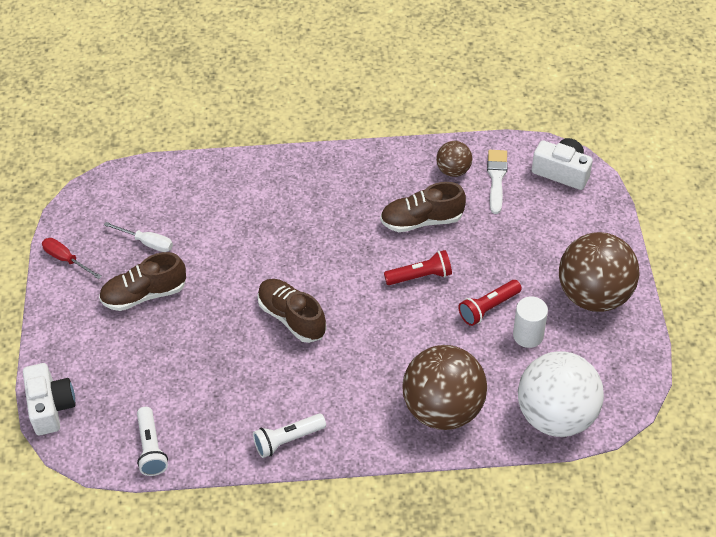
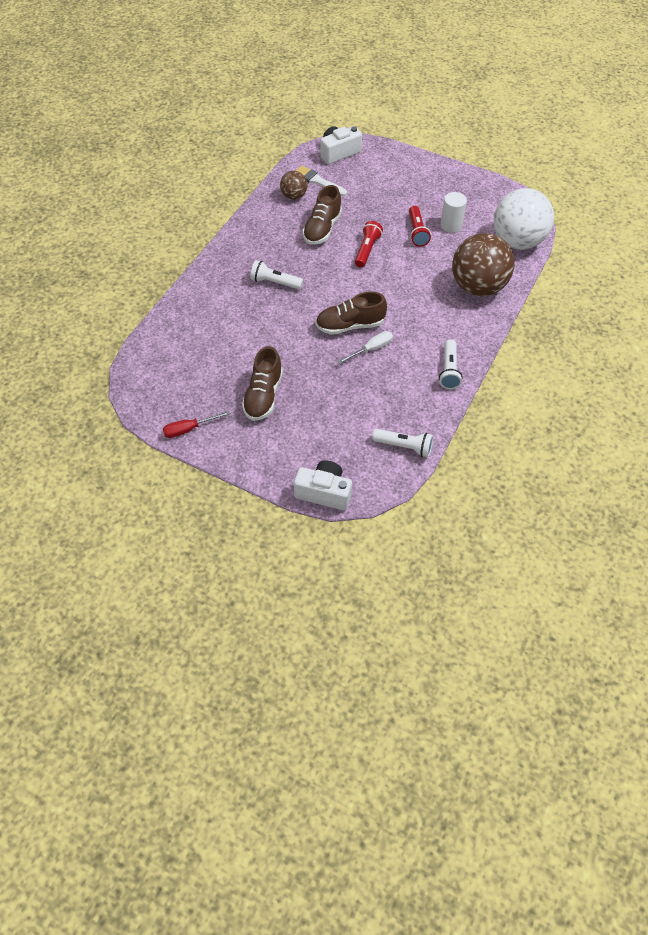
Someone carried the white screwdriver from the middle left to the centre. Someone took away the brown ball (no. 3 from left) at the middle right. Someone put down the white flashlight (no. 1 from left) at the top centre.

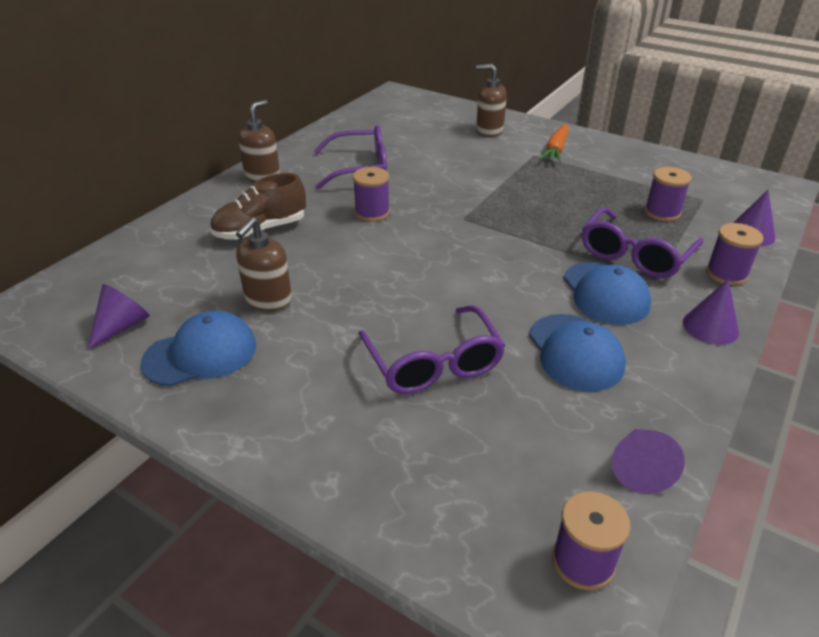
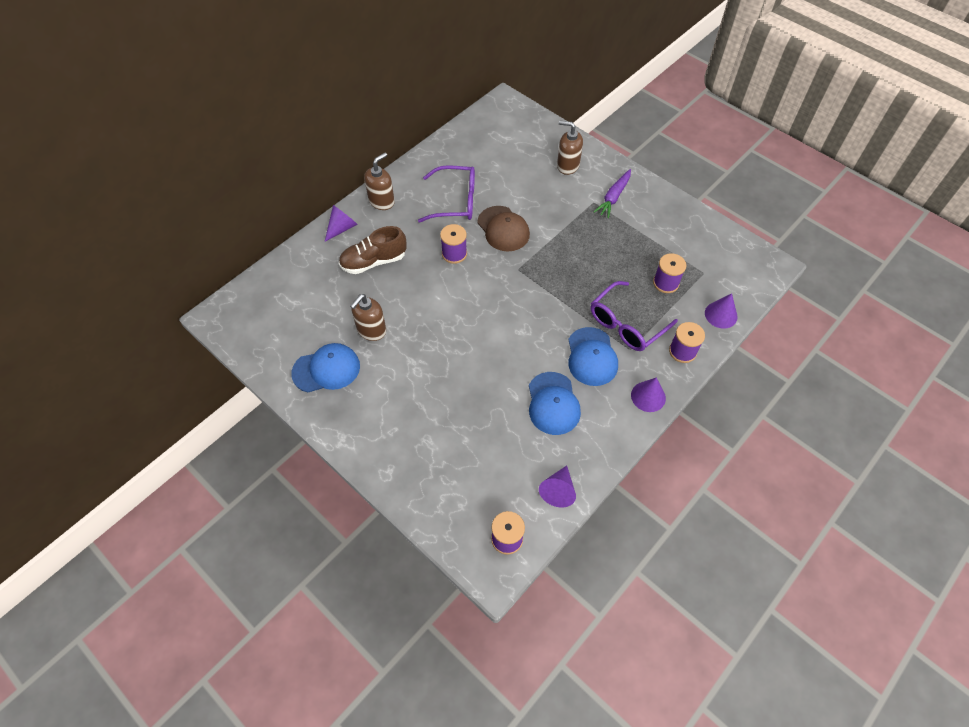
Someone repainted the orange carrot at the top right, which became the purple carrot at the top centre. Someone carried the purple cone (no. 1 from left) from the middle left to the top centre. Someone took away the purple glasses (no. 2 from left) at the centre. Someone put down the brown cap at the top centre.

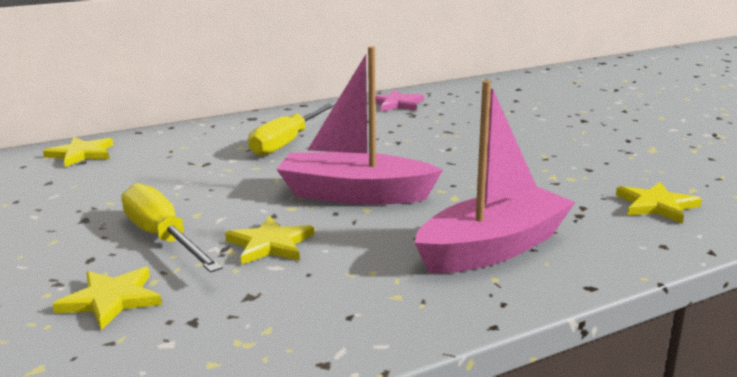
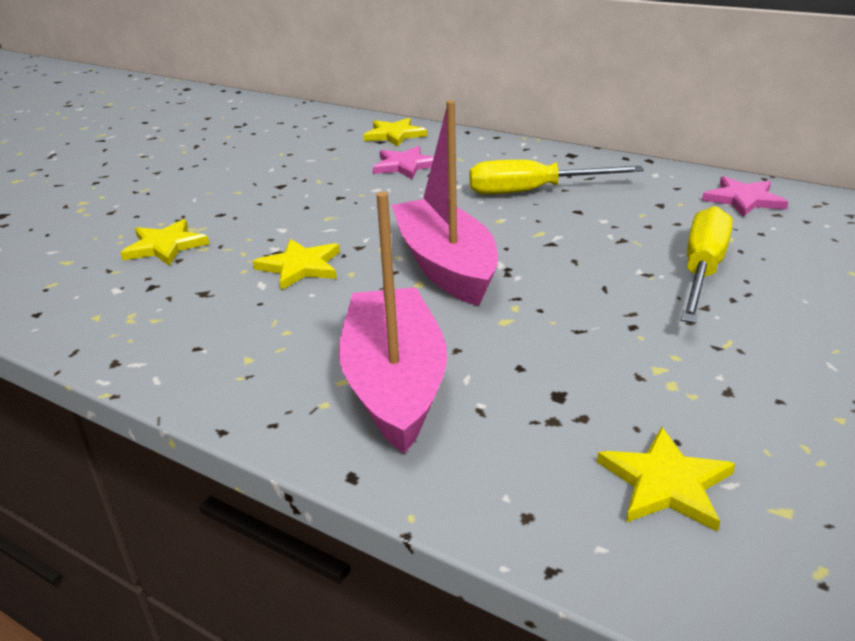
Someone rotated the pink boat (no. 2 from left in the first image) at the middle right by 120 degrees counterclockwise. Someone carried the yellow screwdriver (no. 1 from left in the first image) from the middle left to the middle right. Someone put down the pink star (no. 1 from left) at the top centre.

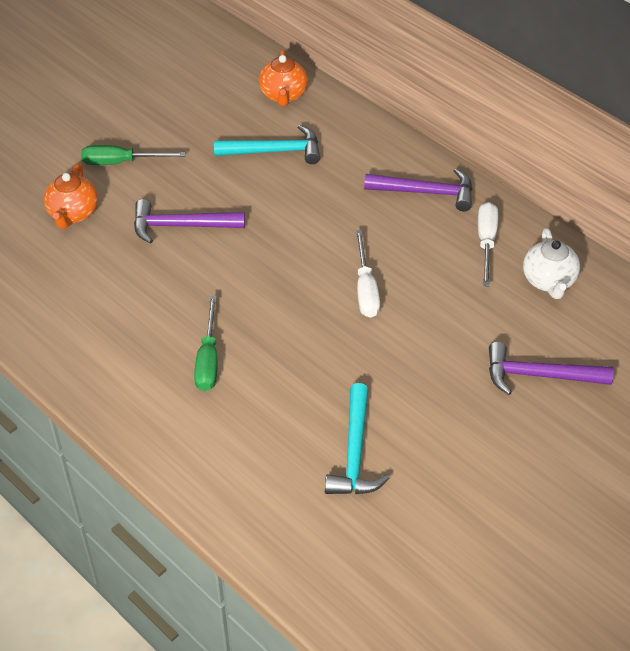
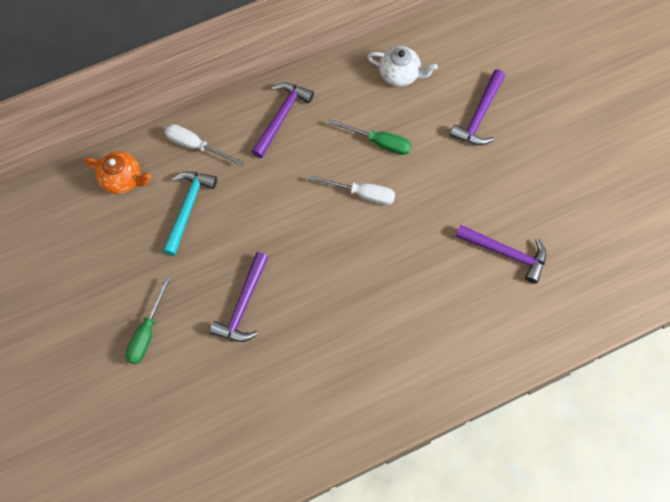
Someone took away the orange teapot (no. 1 from left) at the top left. Someone carried the white screwdriver (no. 2 from left in the first image) from the middle right to the top left. Someone carried the green screwdriver (no. 2 from left) from the middle left to the top centre. Someone repainted the turquoise hammer (no. 2 from left) at the bottom centre, which became the purple hammer (no. 4 from left) at the middle right.

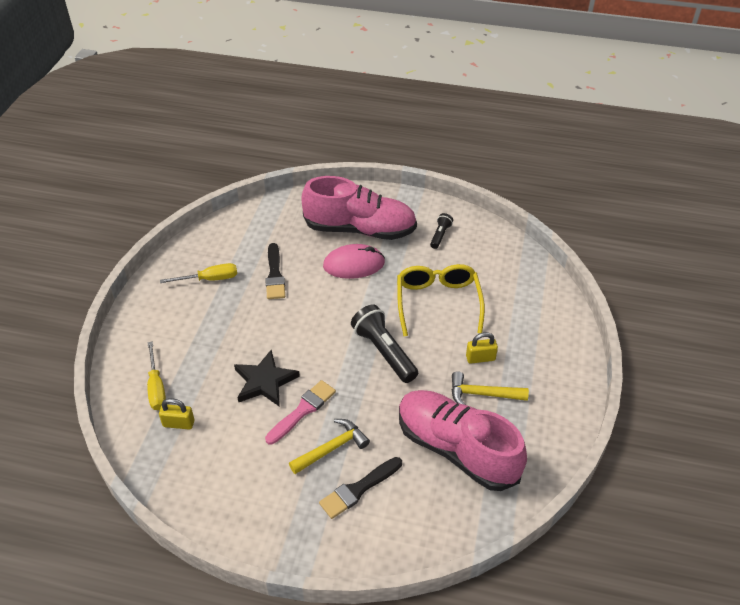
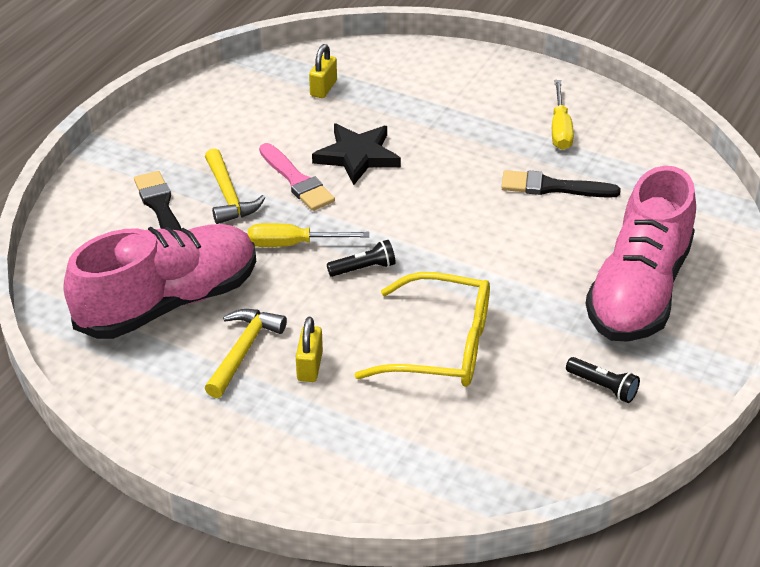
Someone took away the pink mouse at the centre. Someone scaled the black flashlight (no. 1 from left) at the centre by 0.52. Someone carried the yellow screwdriver (no. 1 from left) from the middle left to the centre.

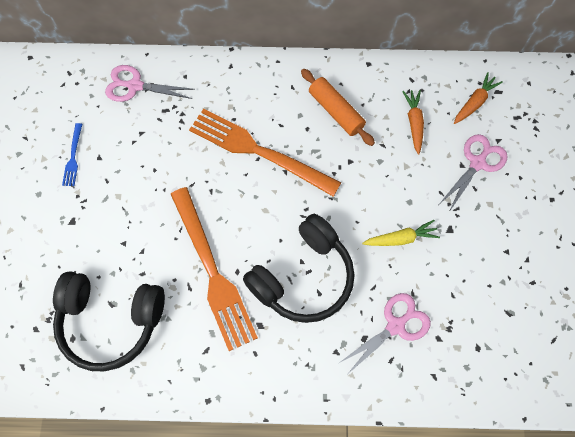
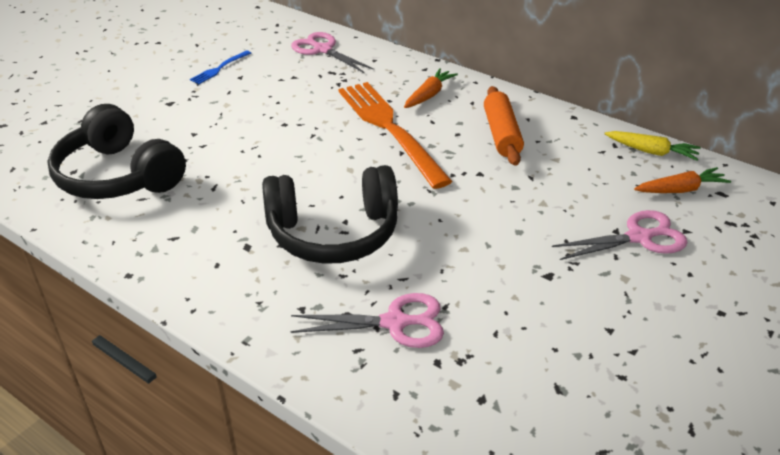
Someone carried the orange carrot (no. 1 from left) from the top right to the top centre. Someone took away the orange fork (no. 1 from left) at the centre. Someone carried the yellow carrot from the middle right to the top right.

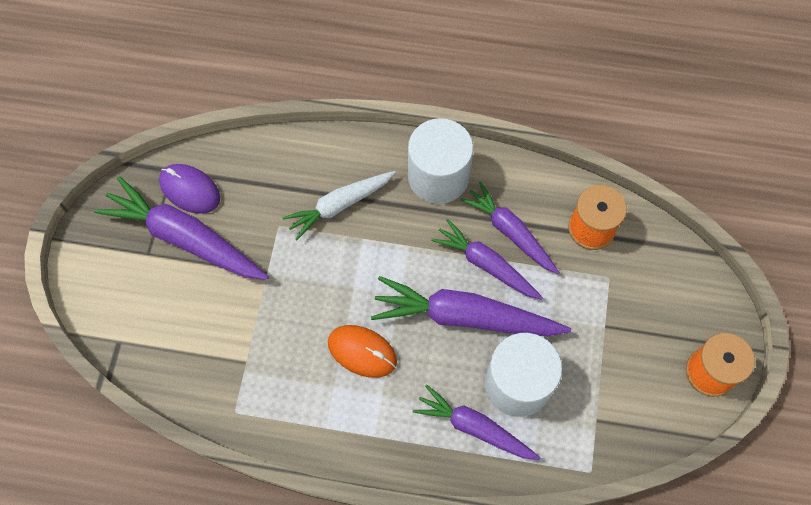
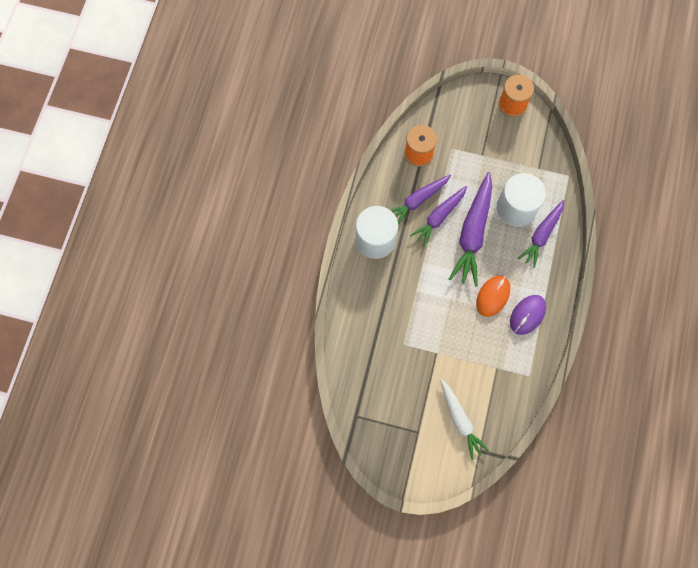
Someone carried the purple mouse from the middle left to the middle right. Someone carried the white carrot from the centre to the bottom centre. Someone took away the purple carrot (no. 1 from left) at the middle left.

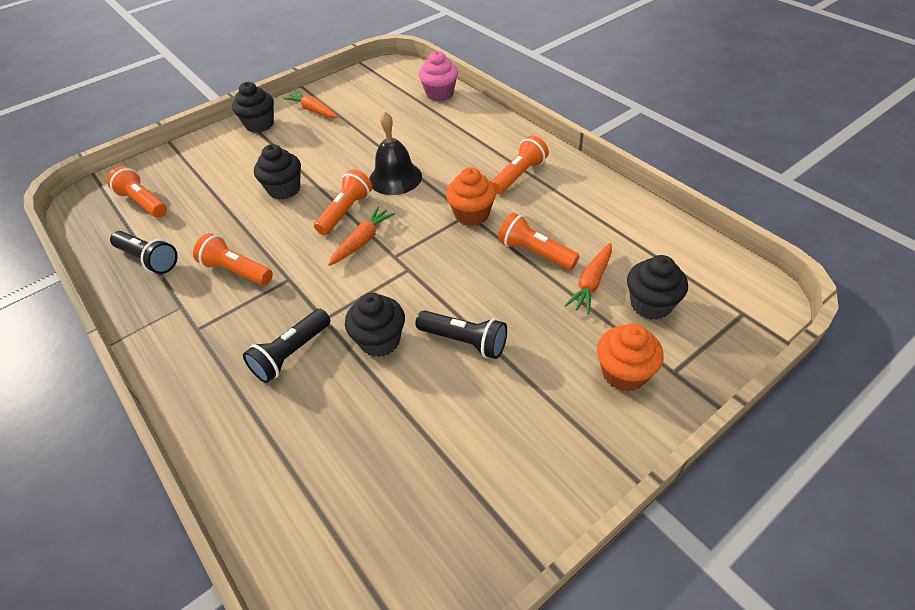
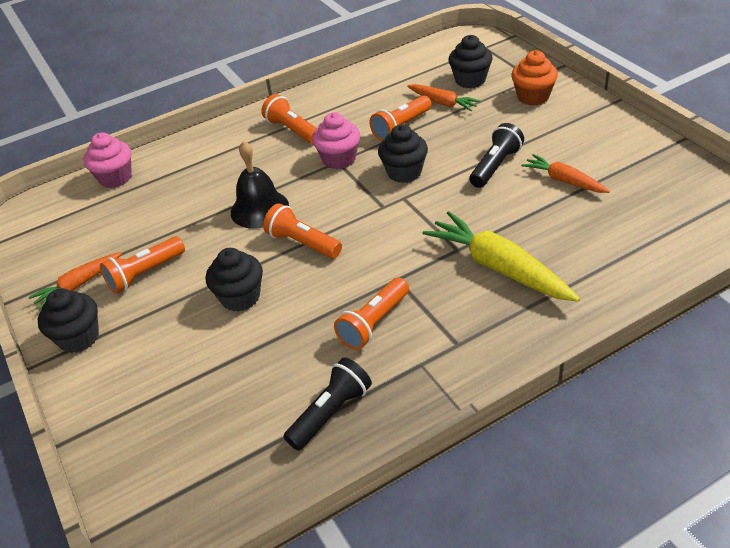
Someone carried the orange flashlight (no. 1 from left) from the top left to the middle left. Someone repainted the orange cupcake (no. 1 from left) at the top centre, which became the pink cupcake (no. 2 from left) at the top centre. Someone carried the orange carrot (no. 2 from left in the first image) from the centre to the top right. Someone carried the black cupcake (no. 3 from left) from the centre to the top centre. Someone swapped the black flashlight (no. 2 from left) at the middle left for the yellow carrot at the middle right.

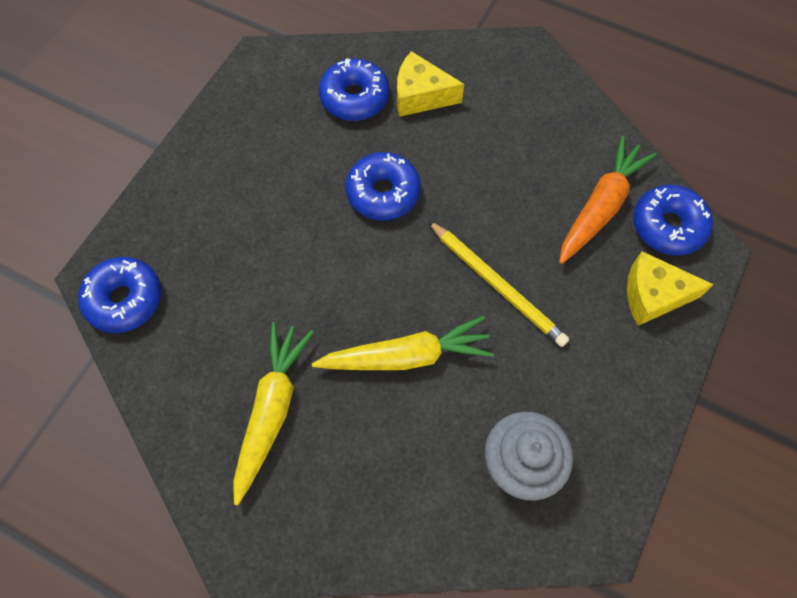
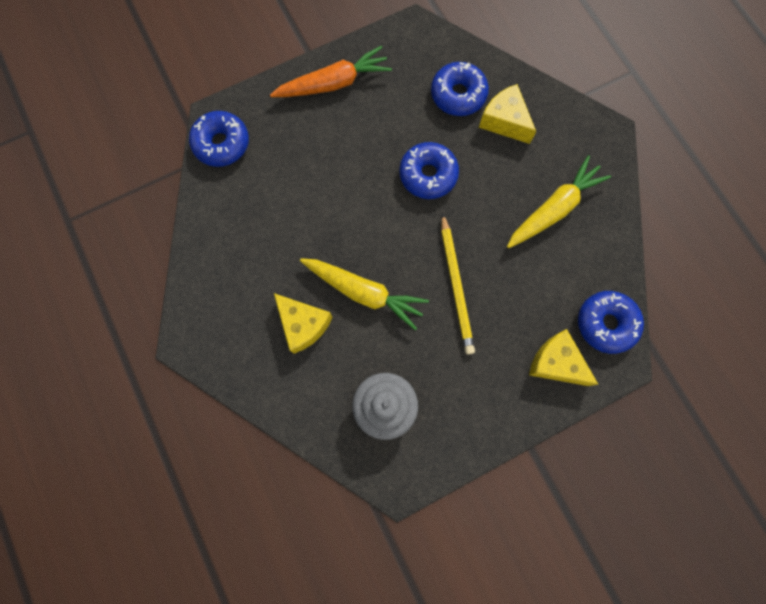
Someone carried the orange carrot from the middle right to the top centre. Someone carried the yellow carrot (no. 1 from left in the first image) from the bottom centre to the top right. Someone put down the yellow cheese (no. 1 from left) at the centre.

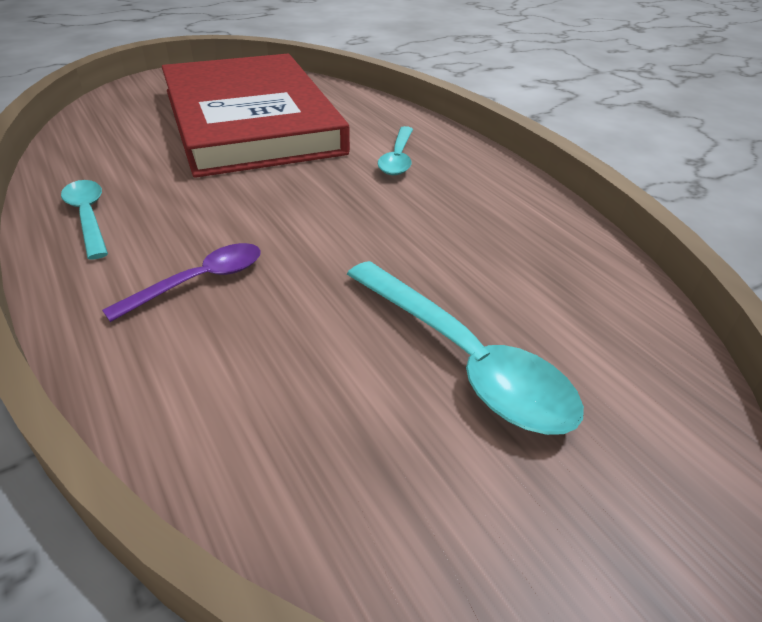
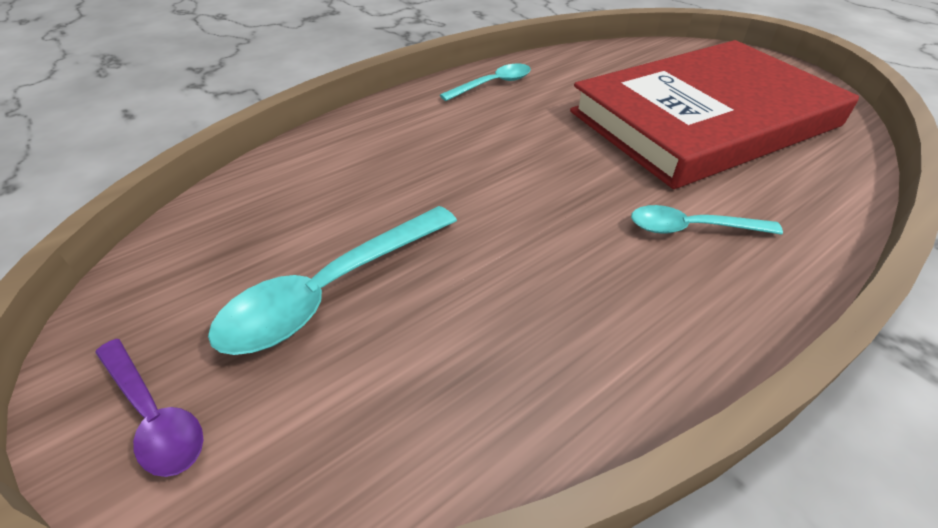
Someone carried the purple spoon from the middle left to the bottom left.

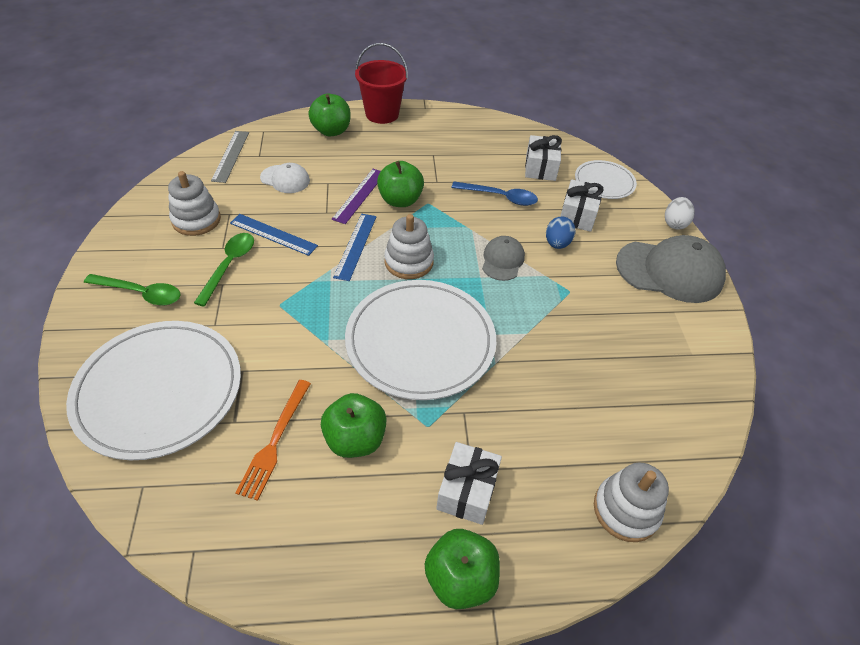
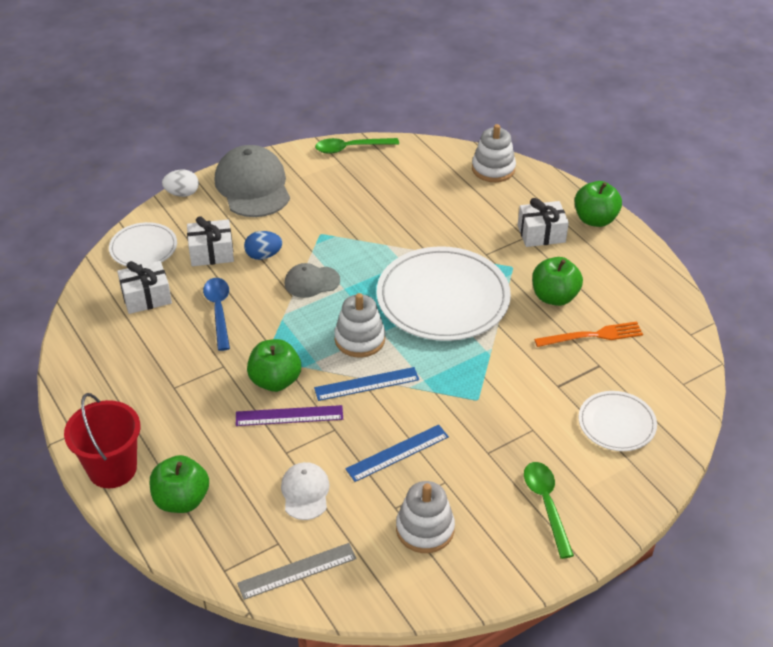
Someone rotated the blue ruler (no. 1 from left in the first image) at the middle left by 60 degrees clockwise. Someone carried the green spoon (no. 2 from left in the first image) from the middle left to the top centre. Someone scaled the white plate (no. 1 from left in the first image) at the middle left by 0.53.

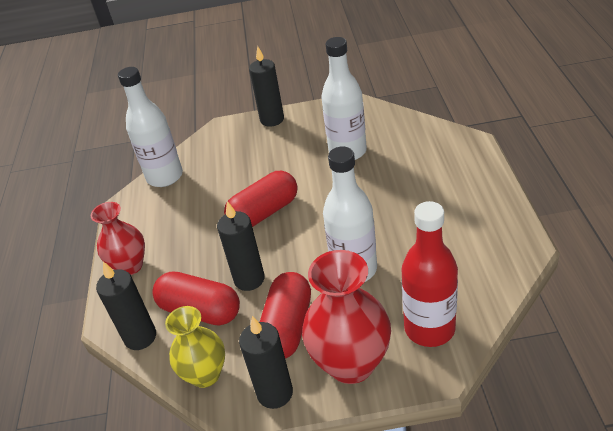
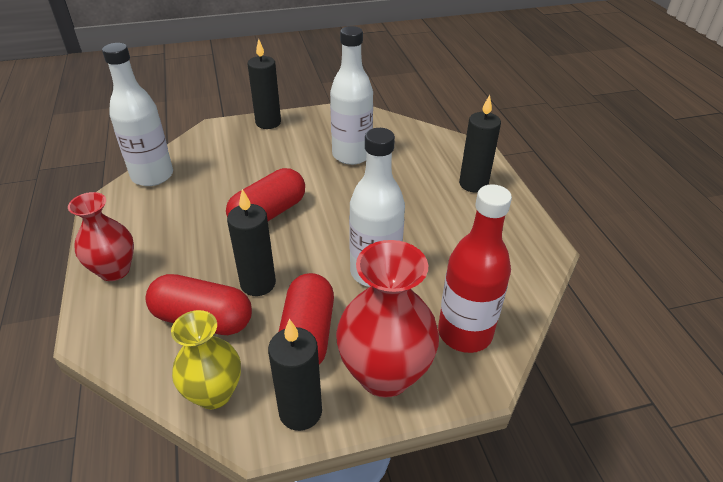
Someone carried the black candle (no. 1 from left in the first image) from the bottom left to the top centre.

